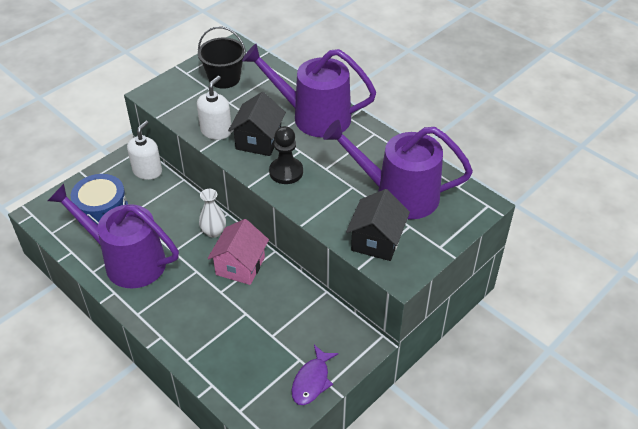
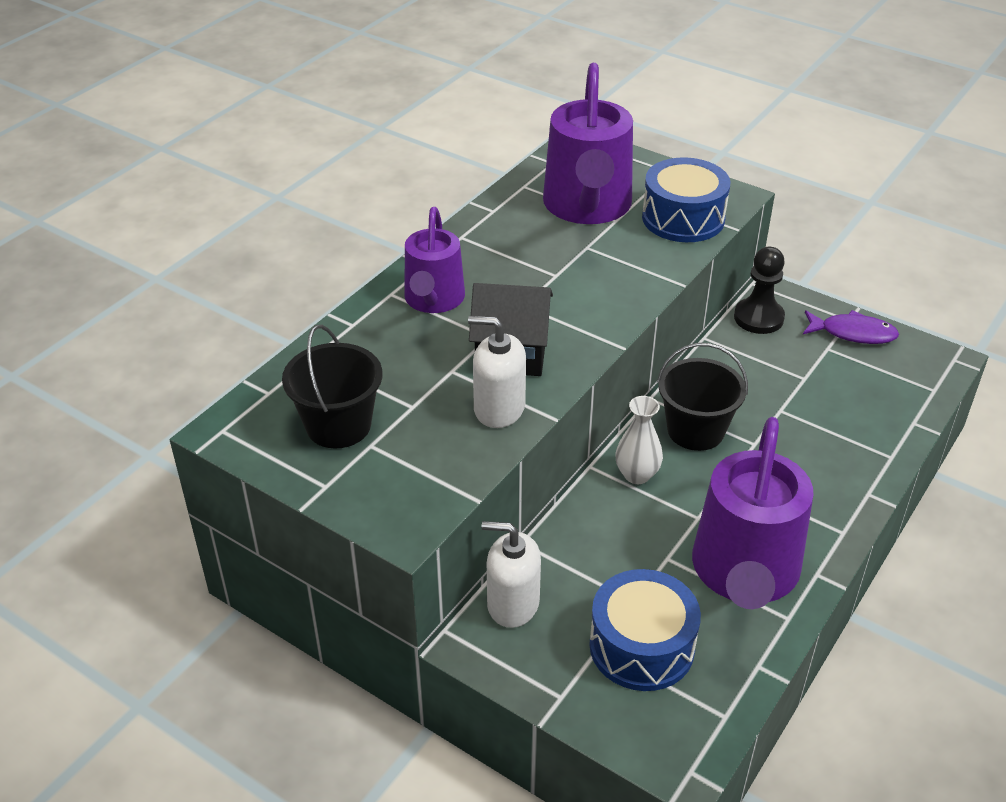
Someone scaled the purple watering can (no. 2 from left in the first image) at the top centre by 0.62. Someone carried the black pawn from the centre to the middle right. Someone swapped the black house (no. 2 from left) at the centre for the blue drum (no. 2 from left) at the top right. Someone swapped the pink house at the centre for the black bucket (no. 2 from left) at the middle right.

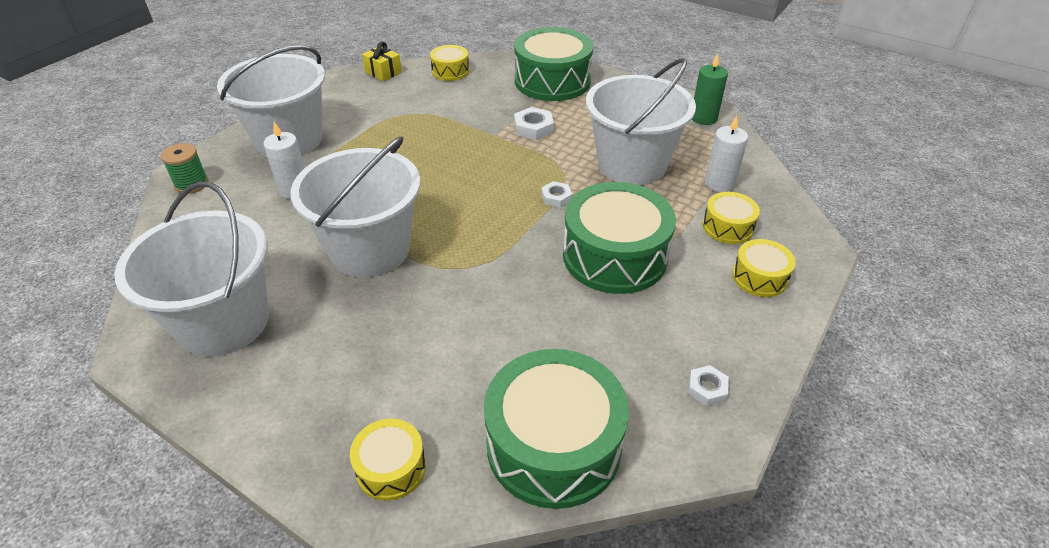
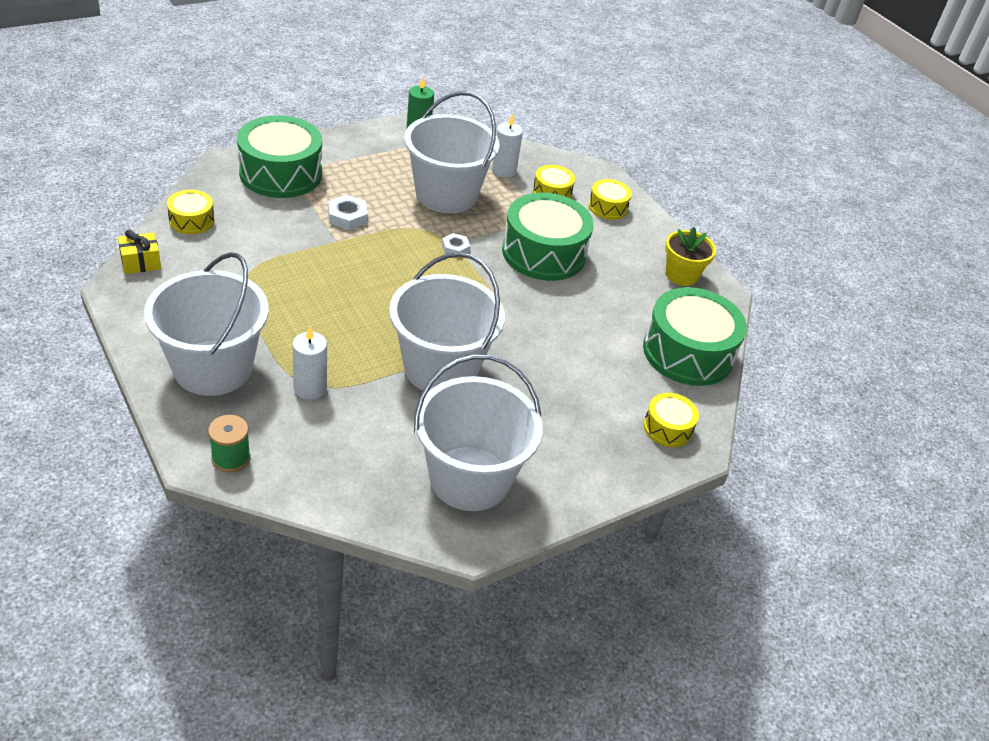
Someone swapped the white nut (no. 3 from left) at the bottom right for the yellow flower pot at the middle right.

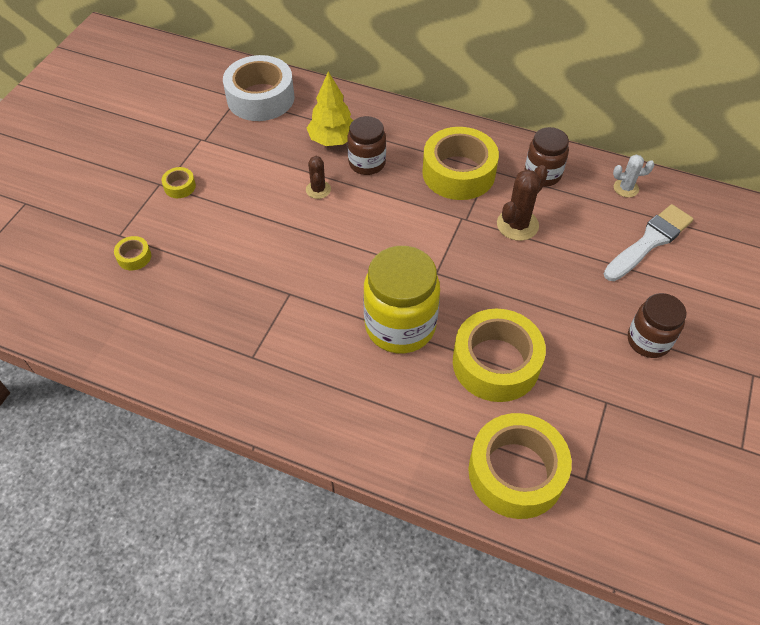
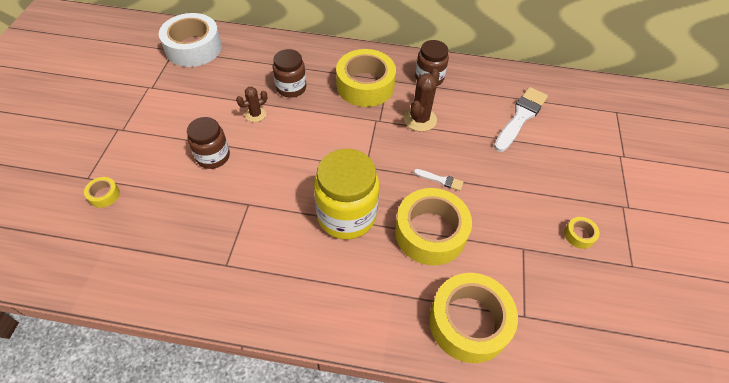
Someone took away the yellow tree at the top centre. Someone took away the white cactus at the top right. Someone rotated the brown cactus (no. 1 from left) at the top centre by 75 degrees clockwise. Someone carried the yellow tape (no. 2 from left in the first image) from the top left to the middle right. Someone carried the brown jar (no. 3 from left in the first image) from the middle right to the middle left. Someone put down the white brush (no. 1 from left) at the centre.

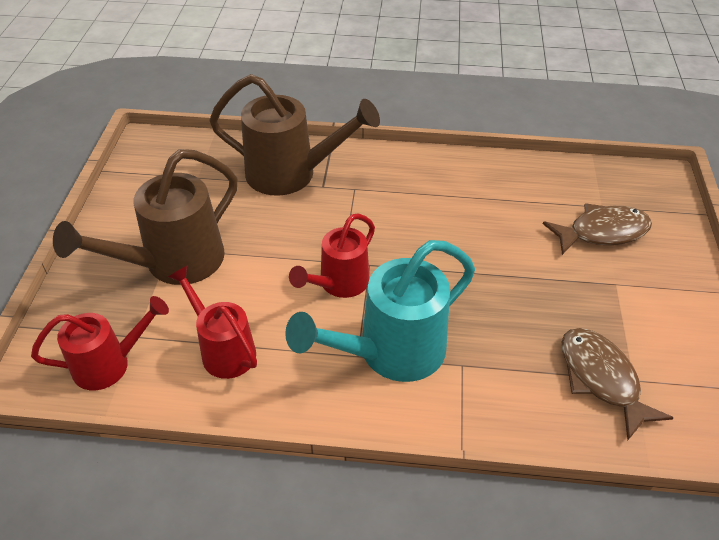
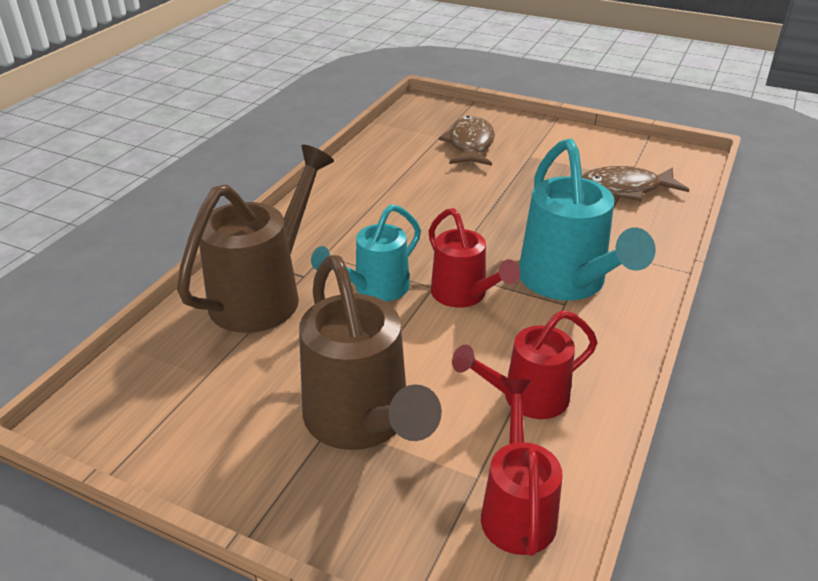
Someone put down the turquoise watering can (no. 1 from left) at the centre.

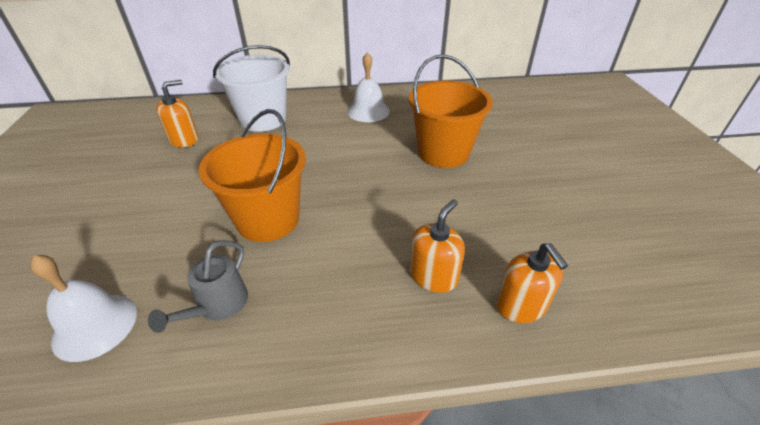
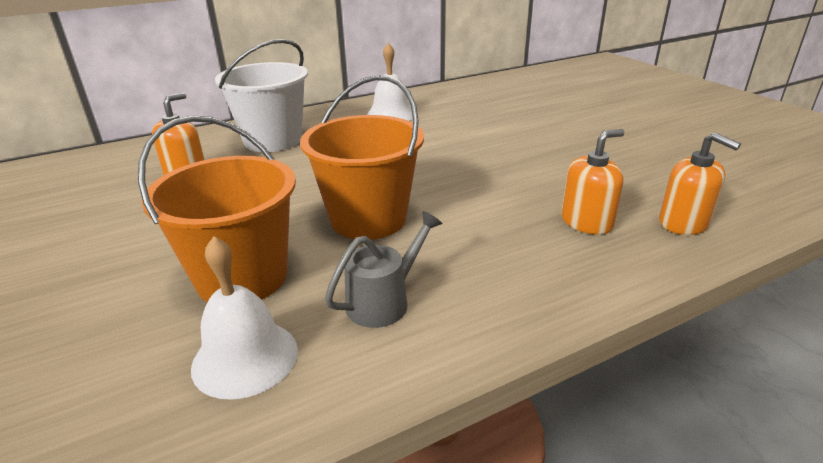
Someone carried the orange bucket (no. 2 from left in the first image) from the top centre to the middle left. Someone rotated the orange soap dispenser (no. 2 from left) at the centre by 45 degrees clockwise. Someone rotated the grey watering can at the bottom left by 135 degrees counterclockwise.

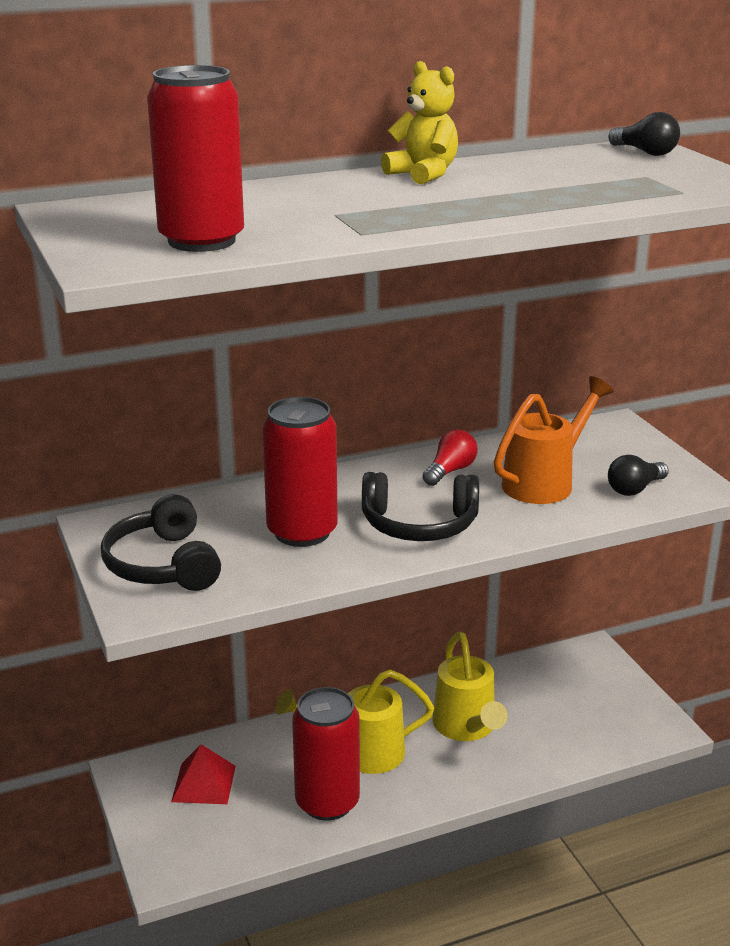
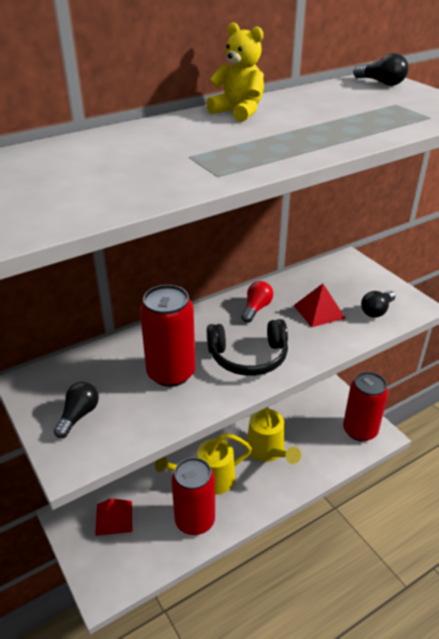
Someone carried the red can (no. 1 from left in the first image) from the top left to the middle right. Someone swapped the orange watering can at the middle right for the red pyramid (no. 2 from left) at the middle right. Someone swapped the black headphones (no. 1 from left) at the middle left for the black light bulb (no. 1 from left) at the middle left.

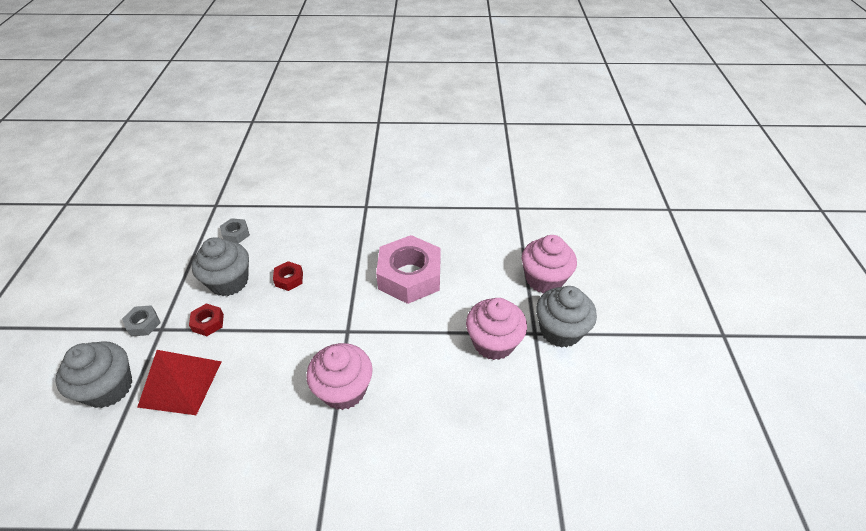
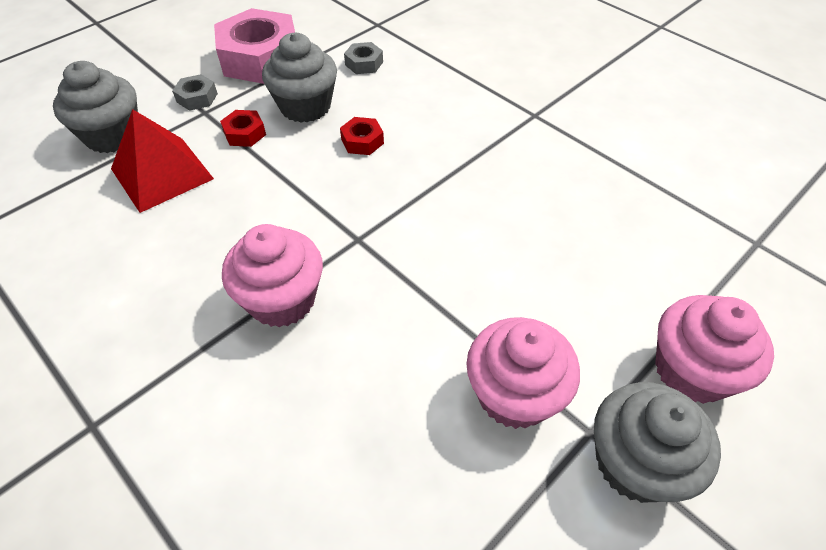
Someone carried the pink nut from the centre to the top left.

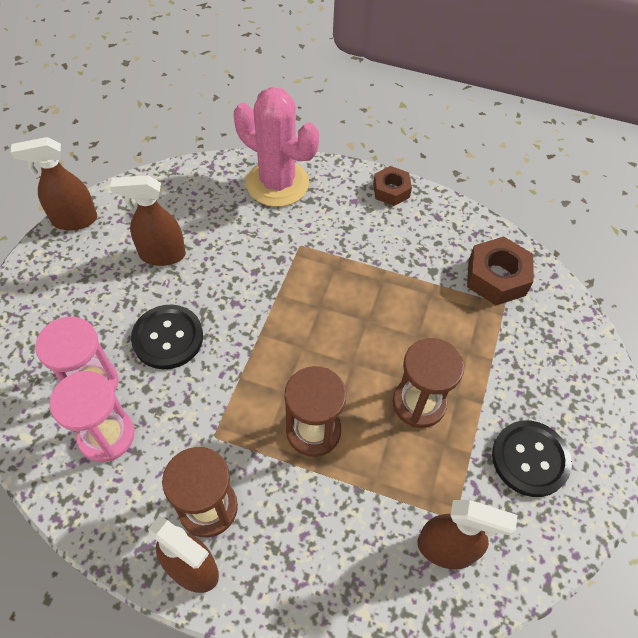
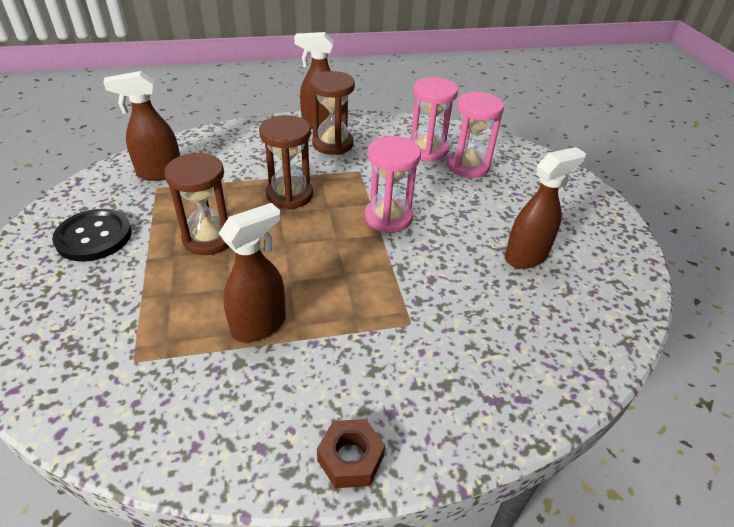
Someone took away the pink cactus at the top centre. Someone carried the brown spray bottle (no. 1 from left in the first image) from the top left to the centre. Someone took away the brown nut (no. 2 from left) at the middle right. Someone took away the black button (no. 1 from left) at the middle left. Someone put down the pink hourglass (no. 1 from left) at the centre.

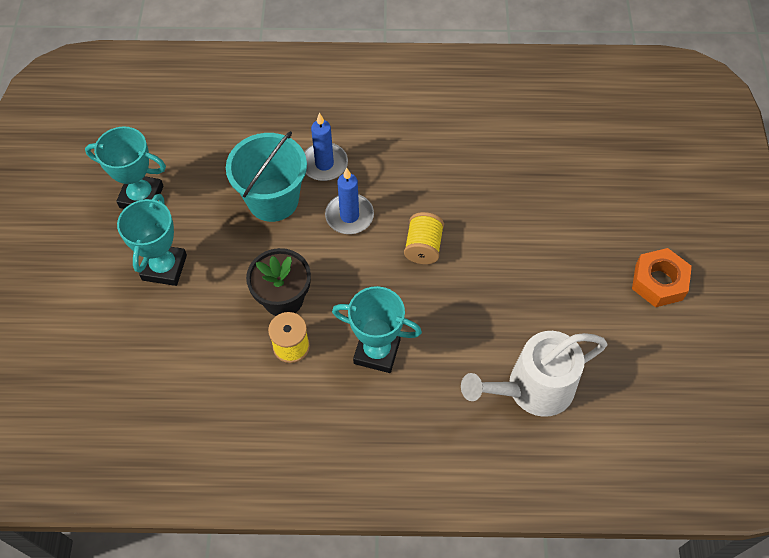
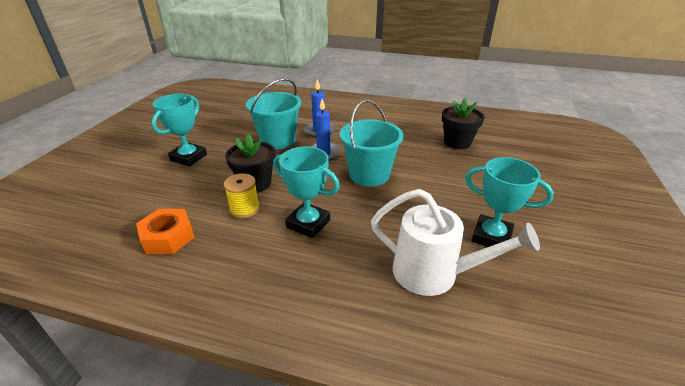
Someone carried the turquoise trophy (no. 1 from left in the first image) from the top left to the middle right. Someone swapped the yellow spool (no. 2 from left) at the centre for the turquoise bucket (no. 2 from left) at the centre. Someone carried the orange nut from the middle right to the middle left. Someone rotated the white watering can at the bottom right by 150 degrees counterclockwise. Someone put down the black flower pot (no. 2 from left) at the top right.

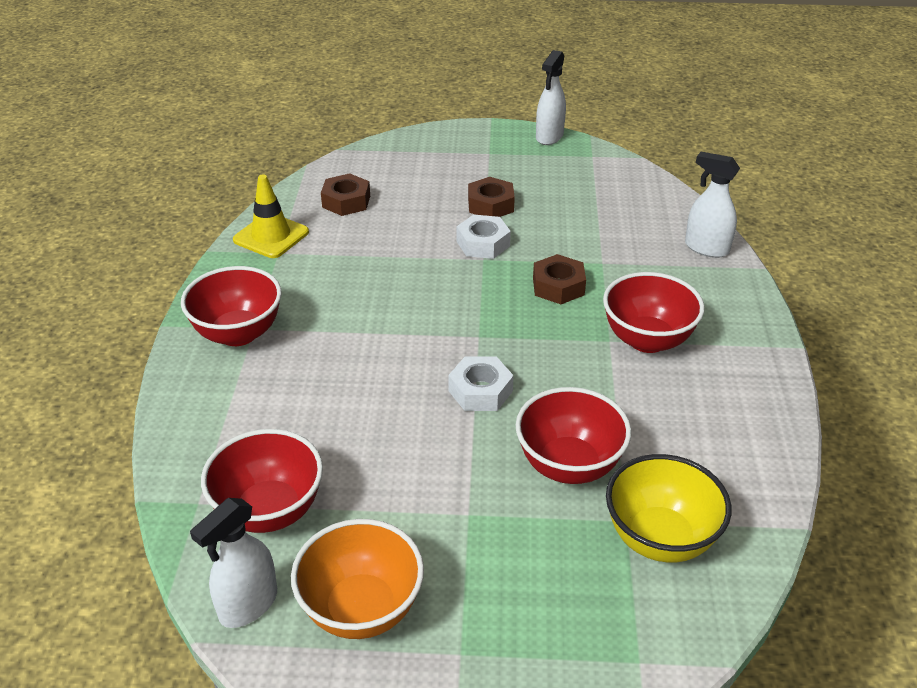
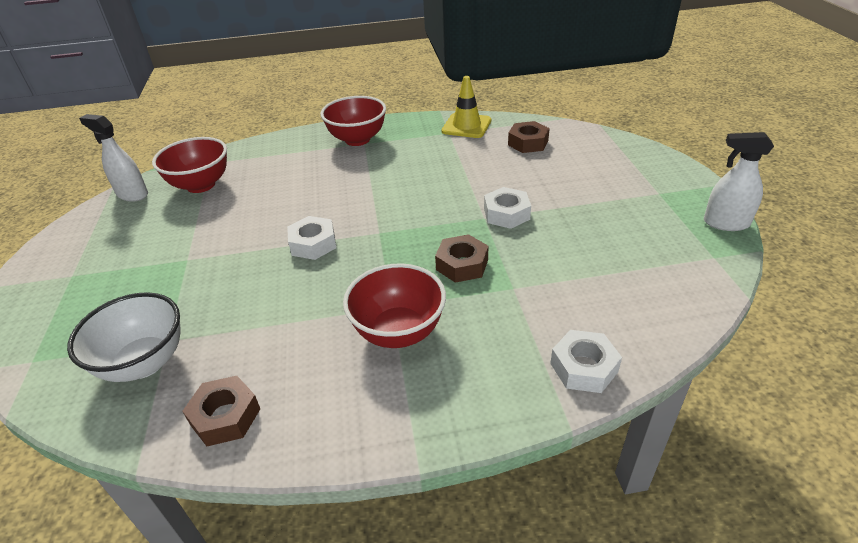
Someone swapped the white spray bottle (no. 3 from left) at the top right for the white nut (no. 3 from left) at the middle right. Someone carried the brown nut (no. 2 from left in the first image) from the top centre to the bottom left. Someone took away the red bowl (no. 3 from left) at the centre. Someone repainted the yellow bowl at the bottom right, which became the white bowl at the middle left. Someone took away the orange bowl at the bottom centre.

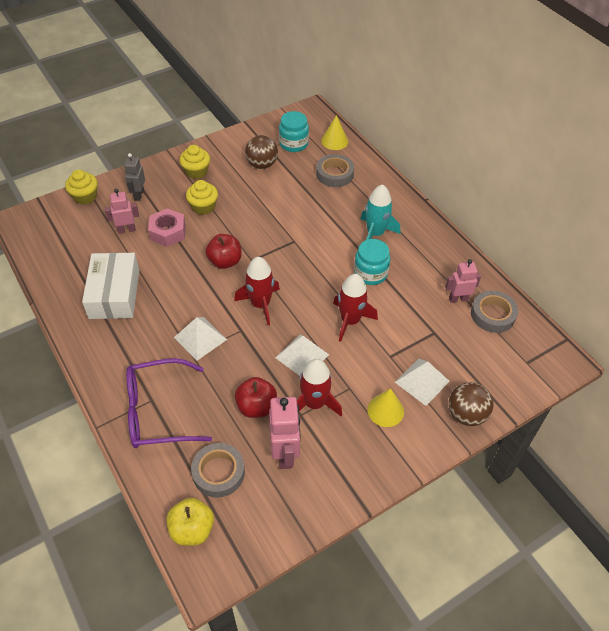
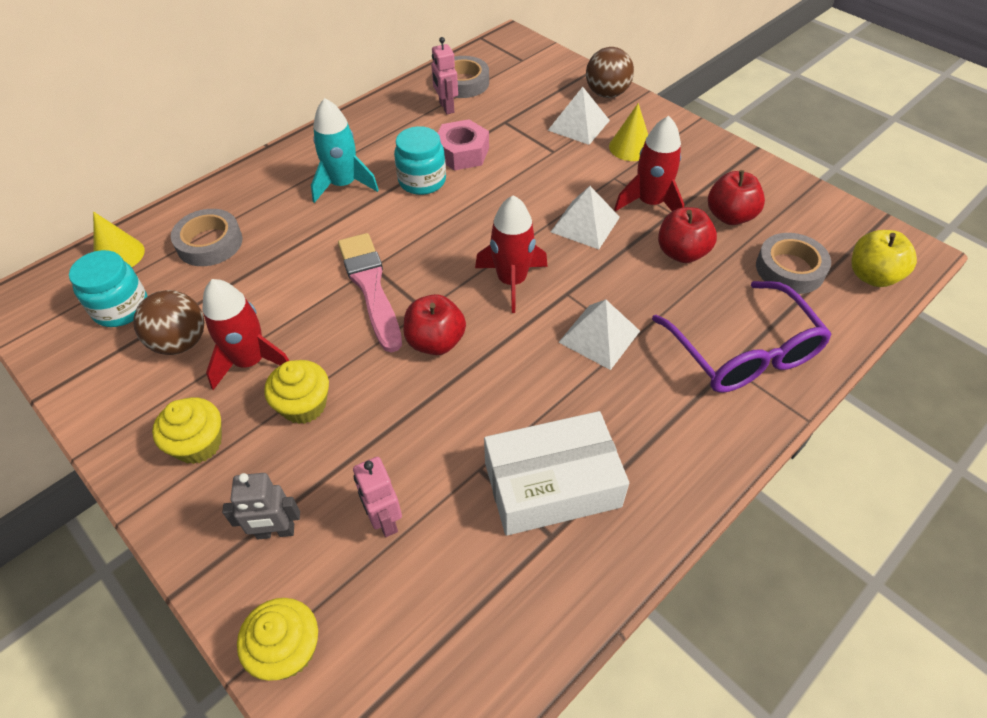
Someone carried the pink nut from the middle left to the top centre. Someone carried the red rocket (no. 3 from left in the first image) from the centre to the middle left. Someone swapped the pink robot (no. 2 from left) at the bottom centre for the red apple (no. 3 from left) at the top right. Someone put down the pink brush at the centre.

